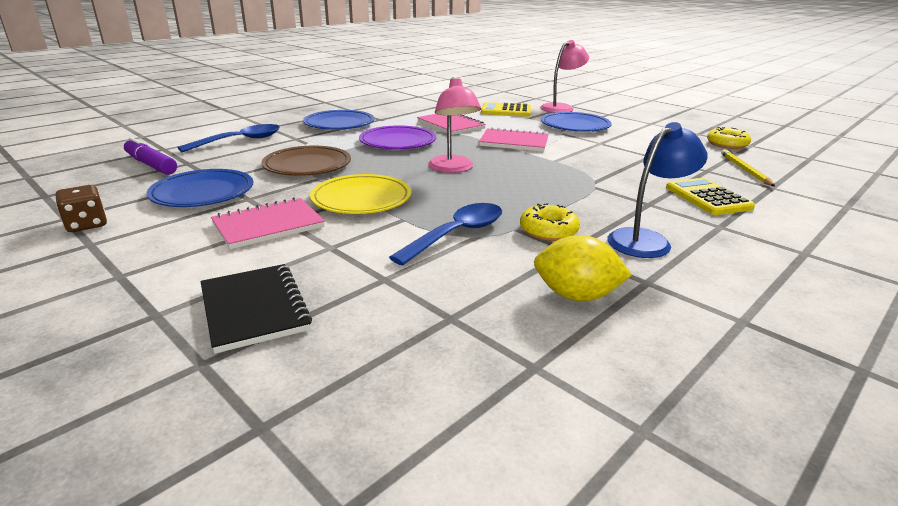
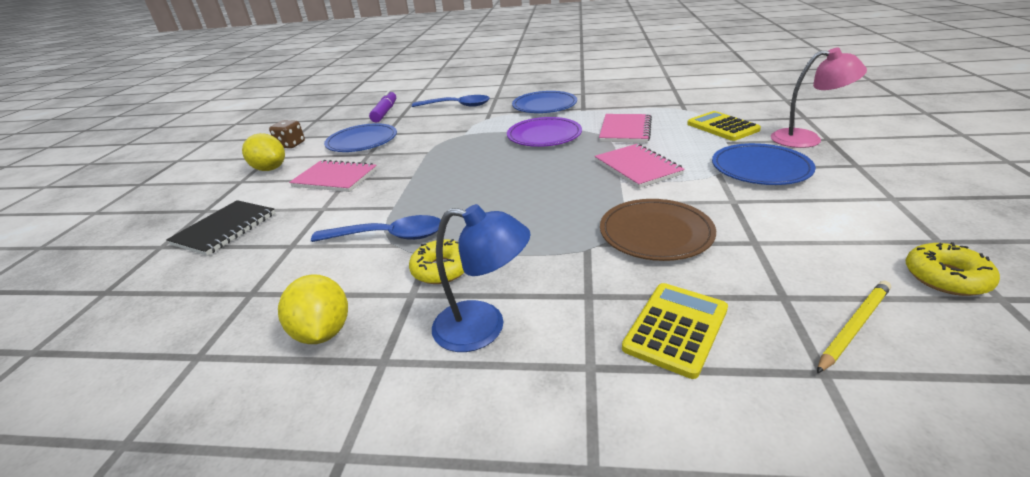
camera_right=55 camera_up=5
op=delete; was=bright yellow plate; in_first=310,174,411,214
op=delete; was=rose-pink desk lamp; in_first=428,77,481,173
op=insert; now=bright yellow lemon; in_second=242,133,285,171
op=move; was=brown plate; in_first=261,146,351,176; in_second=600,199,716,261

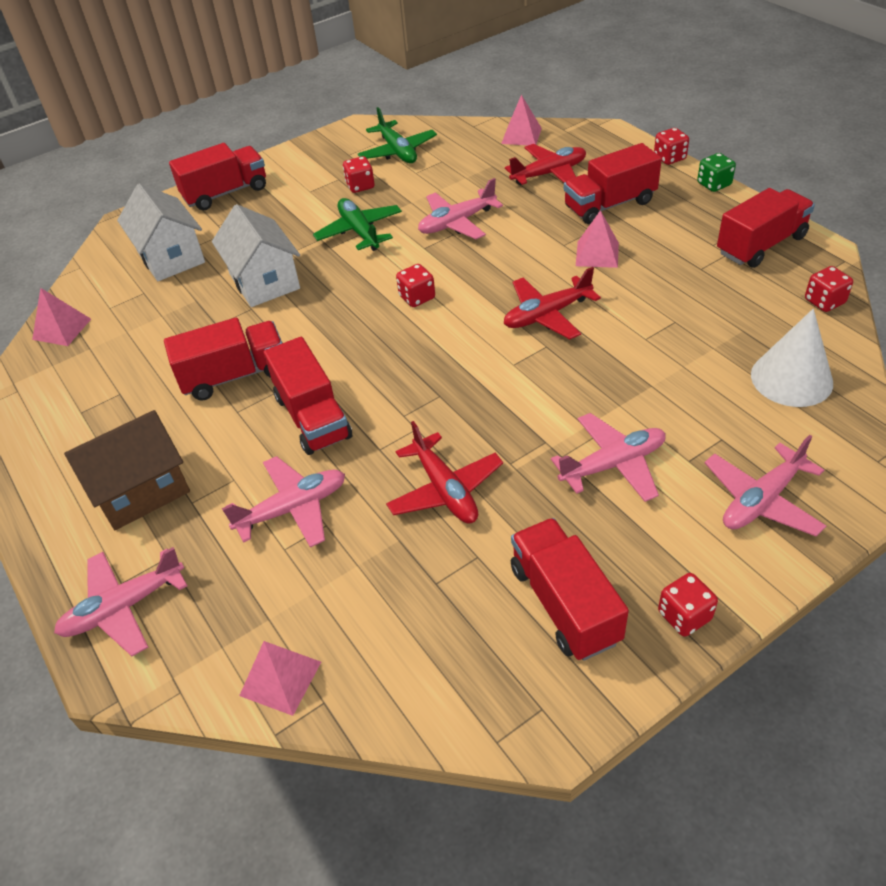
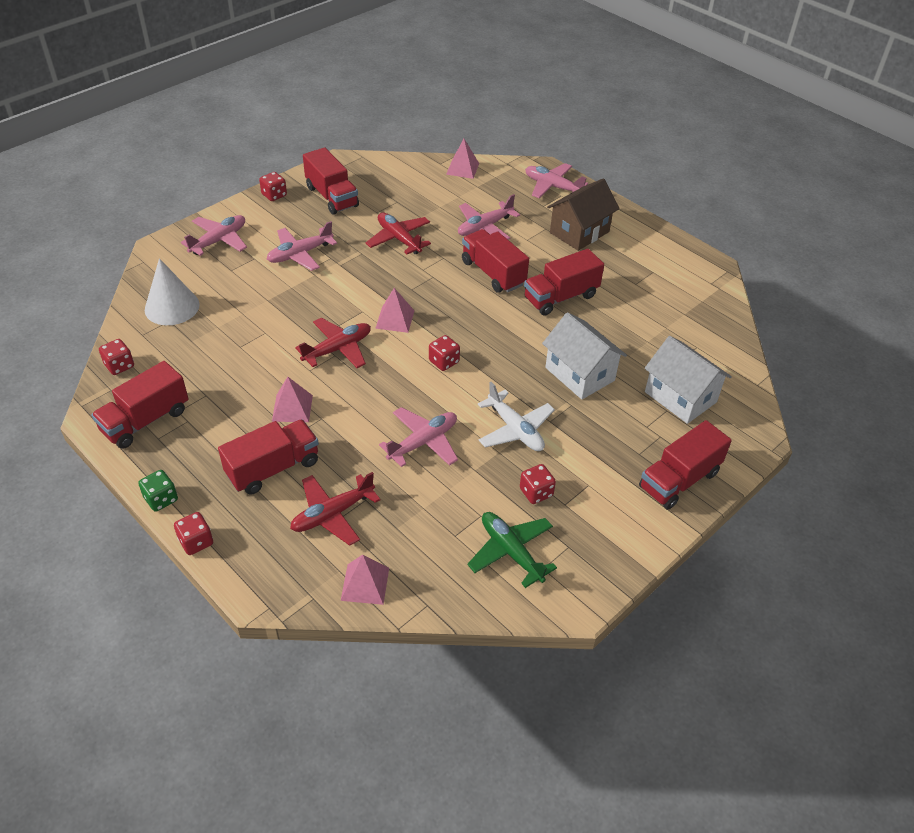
camera_right=165 camera_up=0
op=move; was=rose-pink pyramid shape; in_first=32,288,91,346; in_second=375,288,414,333
op=recolor; was=leaf-green plane; now=snow-white plane; in_first=313,198,402,251; in_second=478,382,555,451
op=rotate; was=rose-pink plane; in_first=54,547,187,656; in_second=525,163,588,198; clockwise=-105

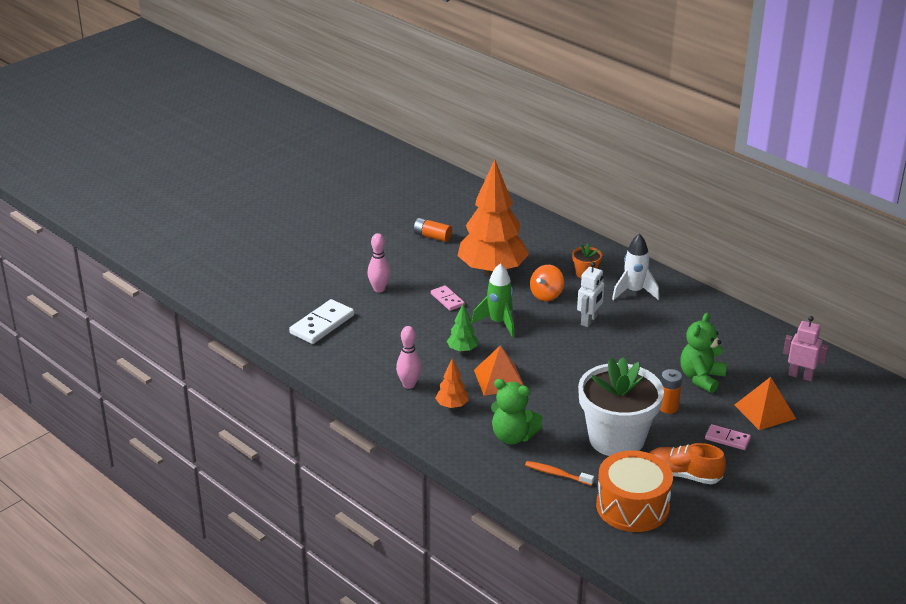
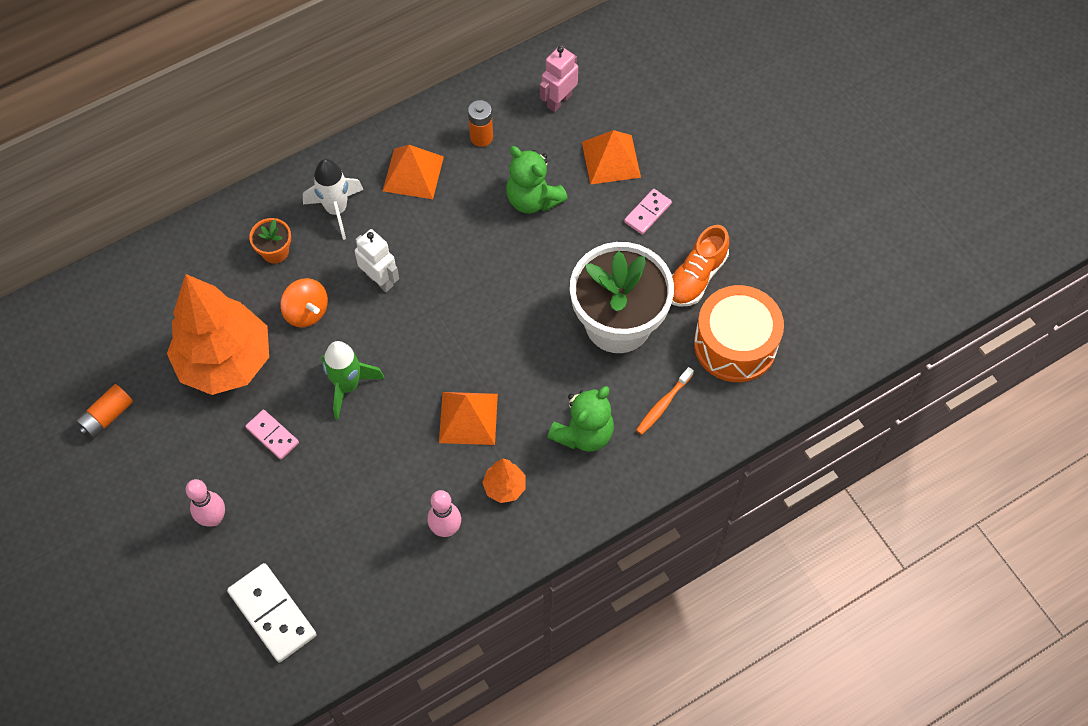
camera_right=-75 camera_up=30
op=delete; was=leaf-green fir tree; in_first=447,304,478,353
op=insert; now=bright orange pyramid shape; in_second=383,145,444,199
op=move; was=bright orange power cell; in_first=660,369,682,414; in_second=468,100,493,147
op=rotate; was=rose-pink domino piece; in_first=431,285,465,311; in_second=245,410,299,460; clockwise=60

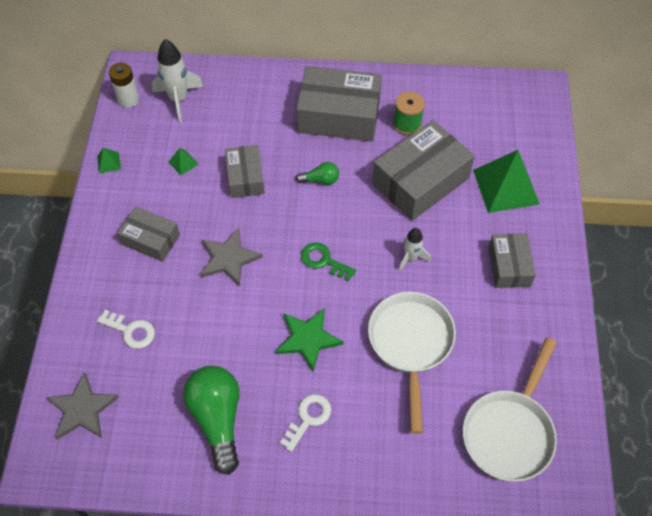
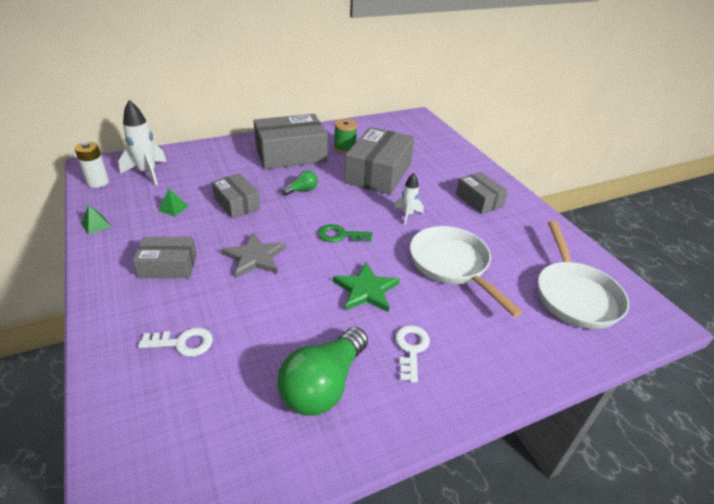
camera_right=-30 camera_up=-20
op=delete; was=grey five-pointed star; in_first=46,372,119,440
op=delete; was=leaf-green pyramid shape; in_first=473,150,540,213
op=rotate; was=leaf-green light bulb; in_first=183,366,240,475; in_second=277,327,368,416; clockwise=-105

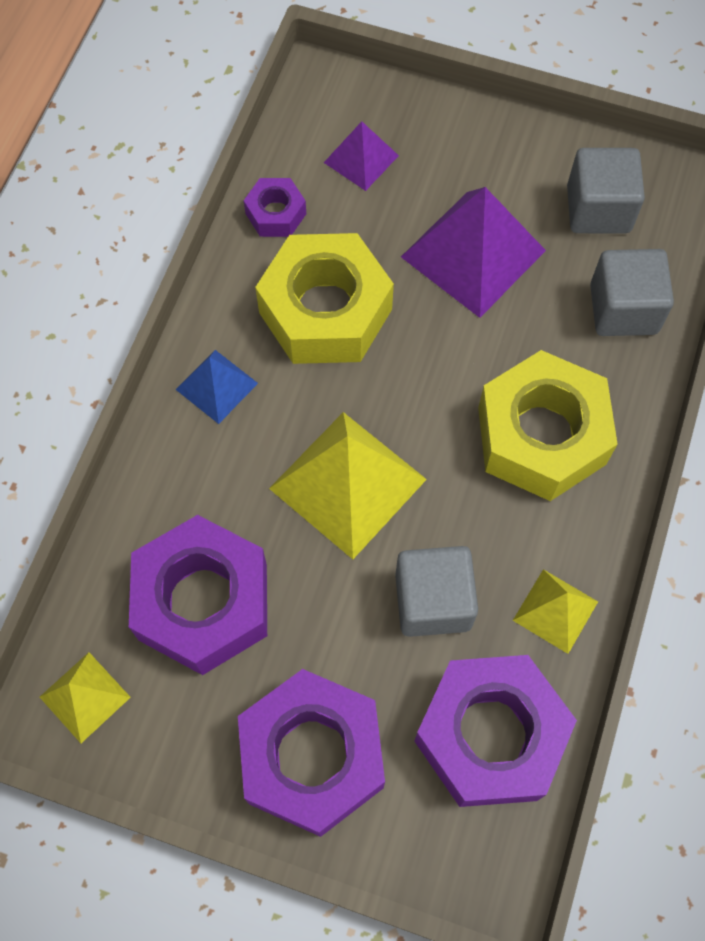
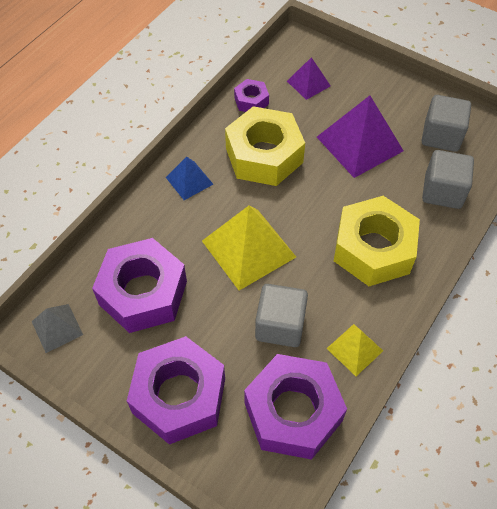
camera_right=15 camera_up=-10
op=recolor; was=bright yellow pyramid shape; now=grey pyramid shape; in_first=40,652,131,743; in_second=32,304,83,353

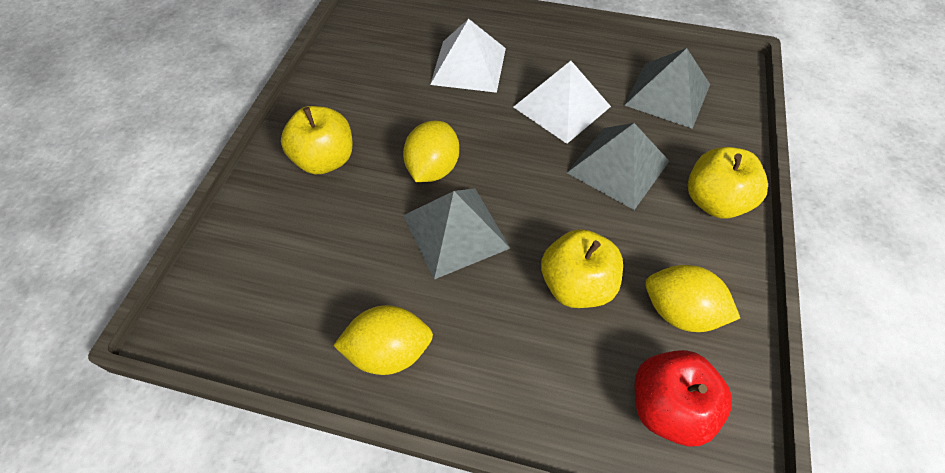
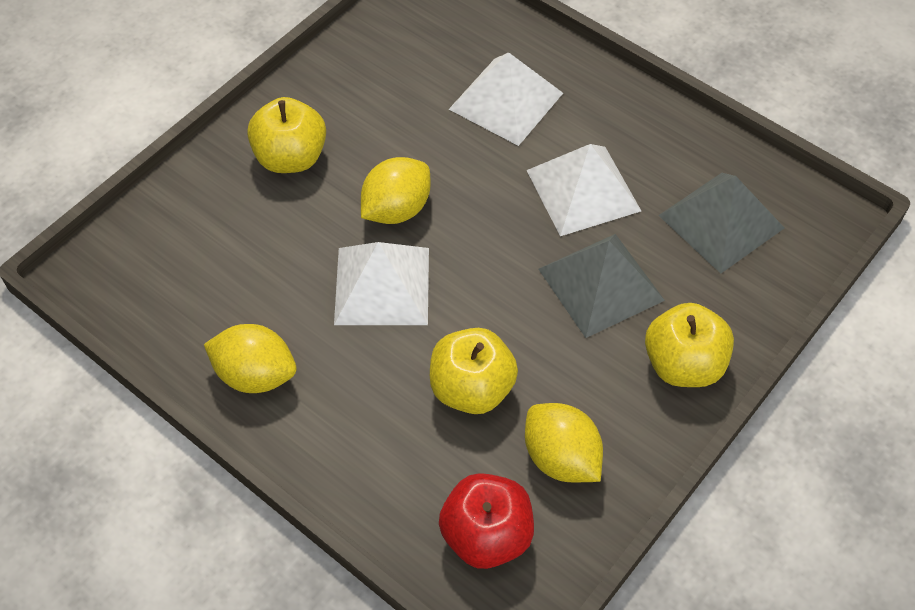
camera_right=25 camera_up=0
op=recolor; was=grey pyramid shape; now=snow-white pyramid shape; in_first=403,188,510,280; in_second=334,242,429,325

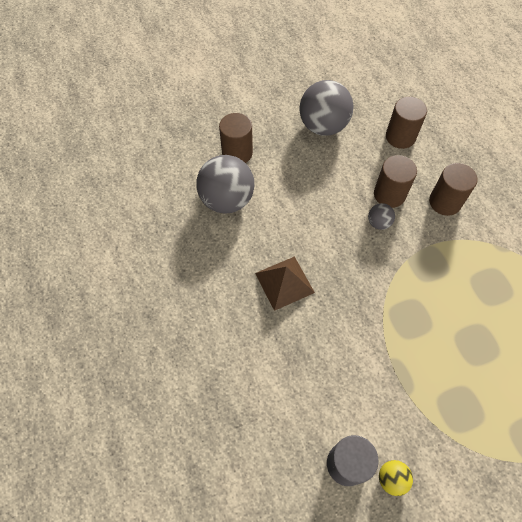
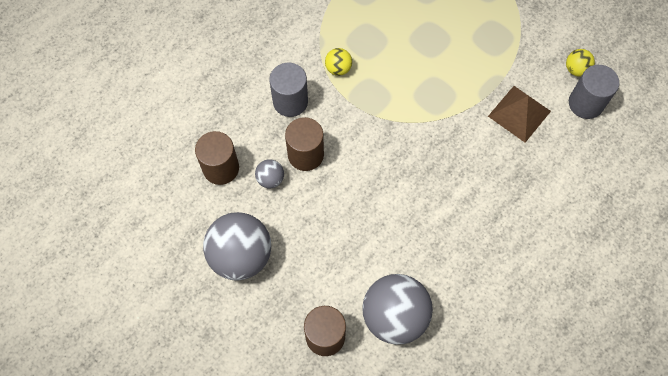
camera_right=-115 camera_up=5
op=insert; now=bright yellow sphere; in_second=325,48,352,76
op=move; was=brown pyramid shape; in_first=255,256,315,311; in_second=488,86,551,143
op=move; was=grey sphere; in_first=368,203,395,230; in_second=255,159,284,188
op=recolor; was=brown cylinder shape; now=grey cylinder shape; in_first=429,163,477,216; in_second=269,63,308,117

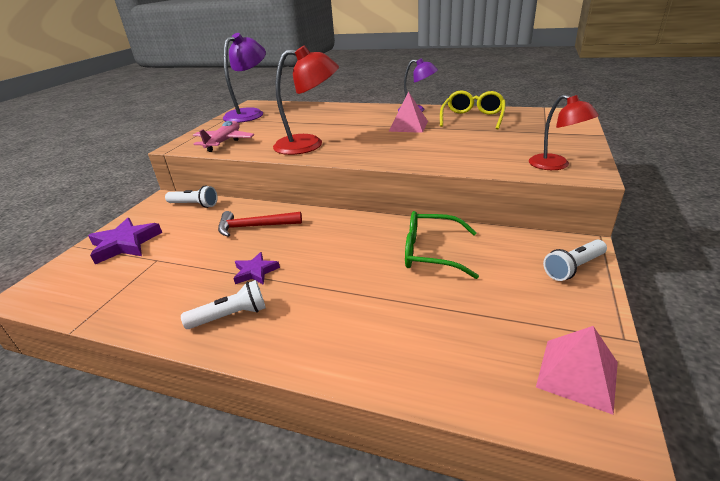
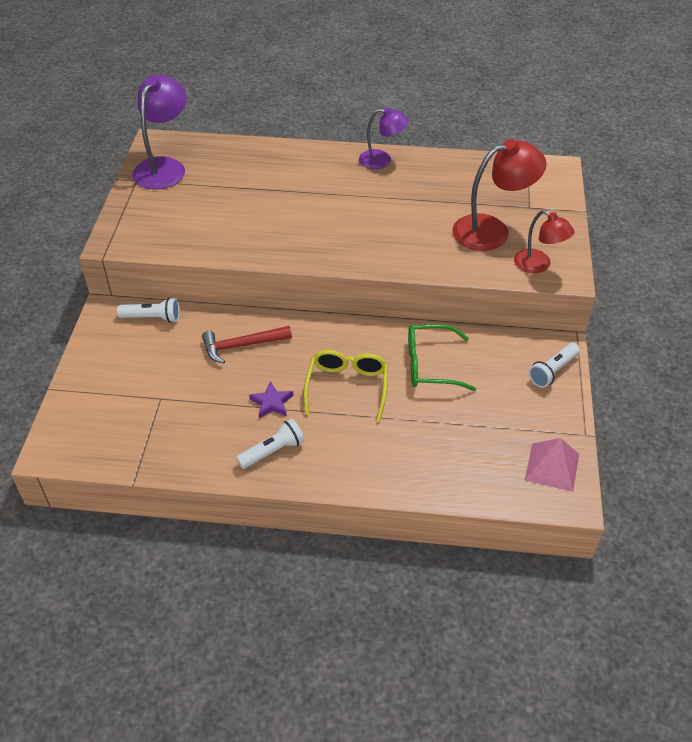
camera_right=-15 camera_up=15
op=delete; was=purple five-pointed star; in_first=88,218,162,264
op=delete; was=rose-pink plane; in_first=193,121,254,152
op=delete; was=rose-pink pyramid shape; in_first=389,92,428,133
op=move; was=scarlet desk lamp; in_first=273,45,339,155; in_second=453,139,547,251
op=move; was=bright yellow eyeglasses; in_first=440,90,506,129; in_second=304,350,388,422

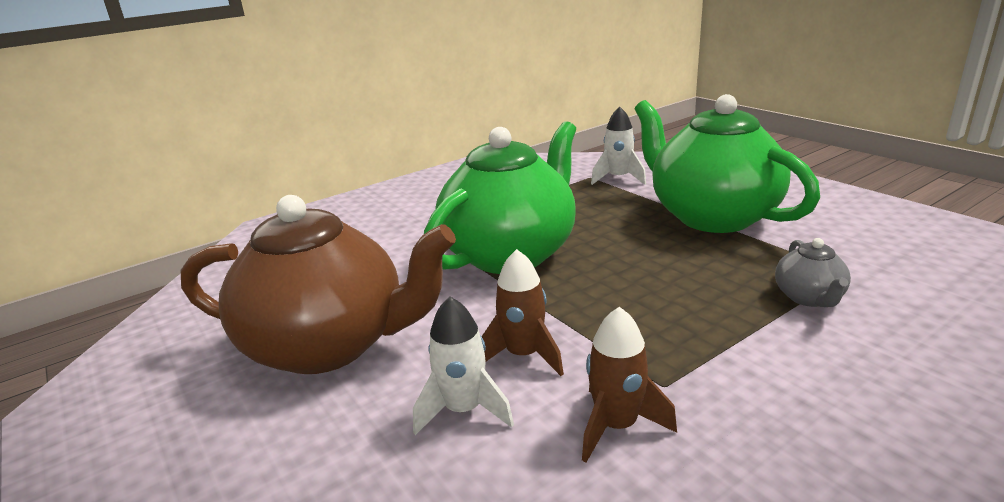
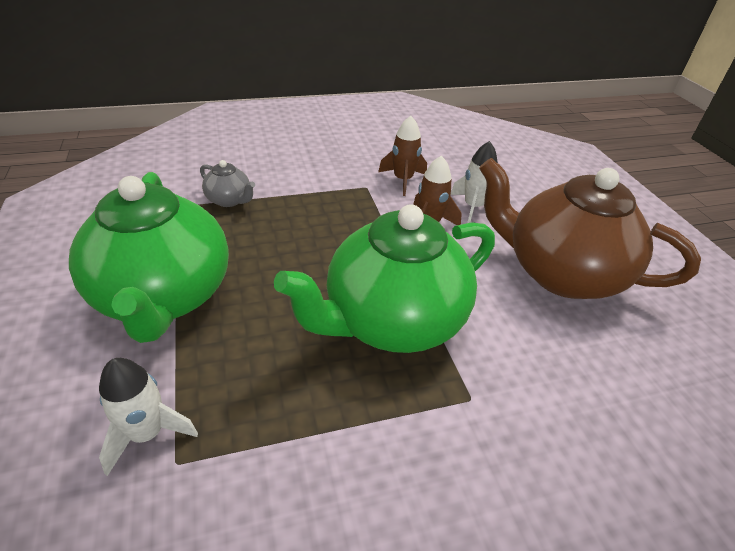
camera_right=-165 camera_up=15
op=rotate; was=grey tea pot; in_first=775,238,851,307; in_second=200,160,255,207; clockwise=105

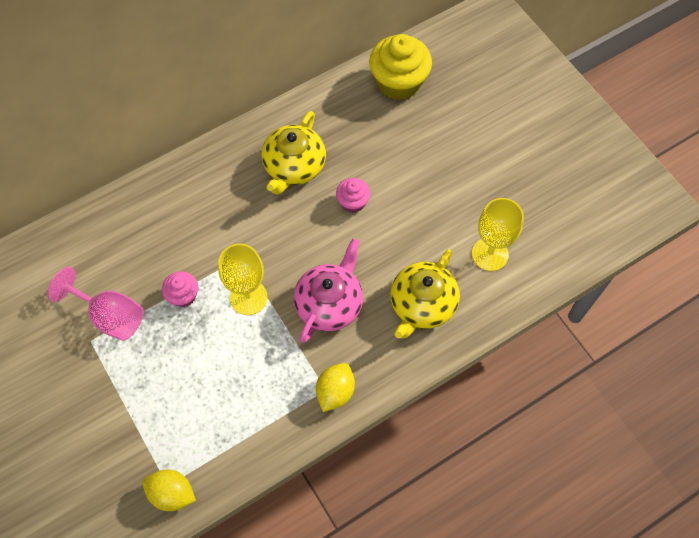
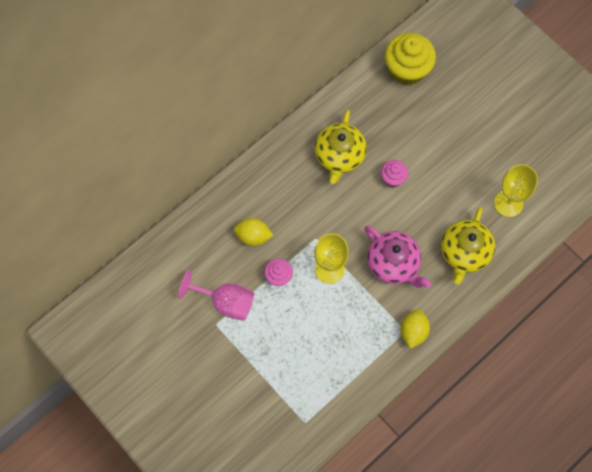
camera_right=-10 camera_up=5
op=move; was=bright yellow lemon; in_first=142,470,196,511; in_second=234,218,274,246
op=rotate; was=rose-pink tea pot; in_first=294,238,363,343; in_second=364,226,431,288; clockwise=120

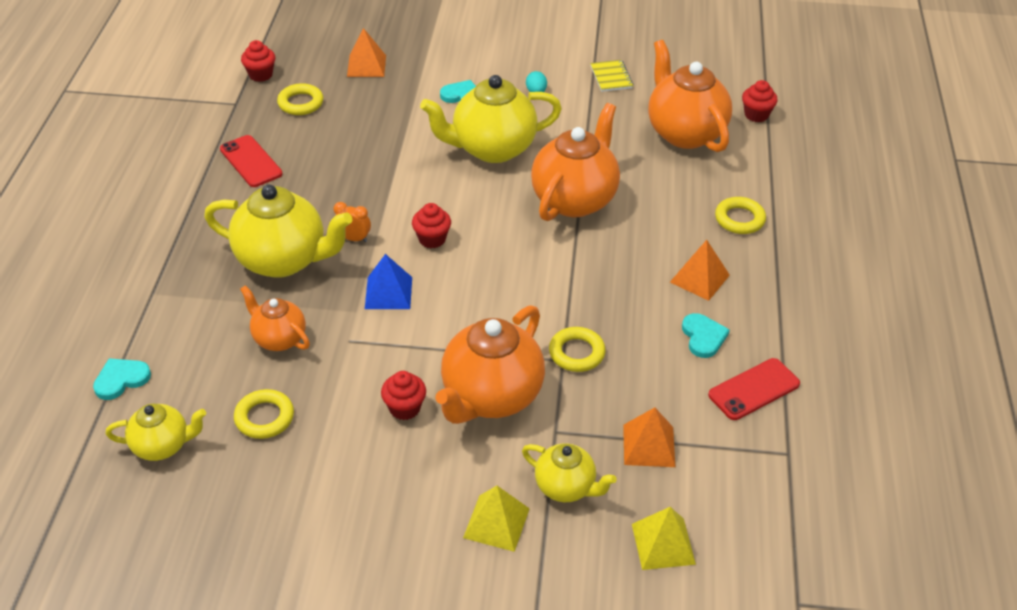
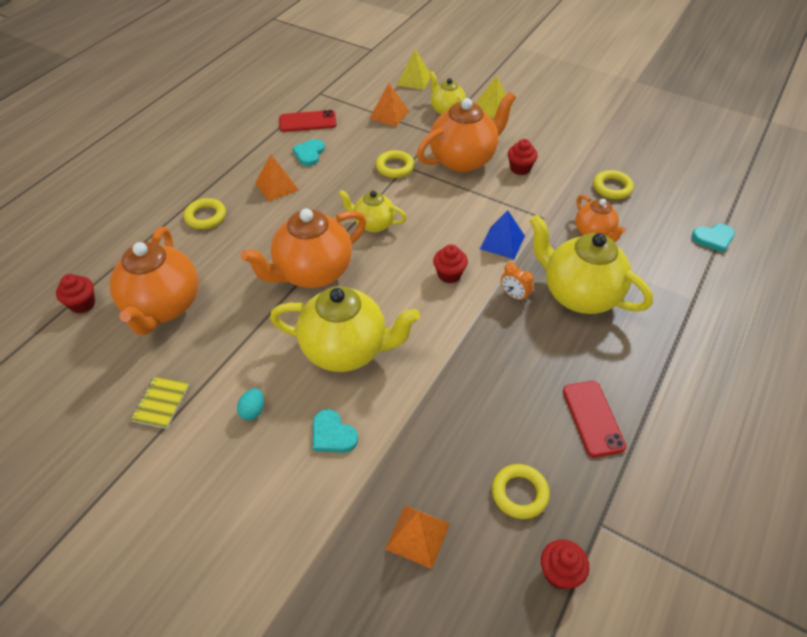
camera_right=-155 camera_up=5
op=move; was=bright yellow tea pot; in_first=106,404,206,461; in_second=338,190,407,233

